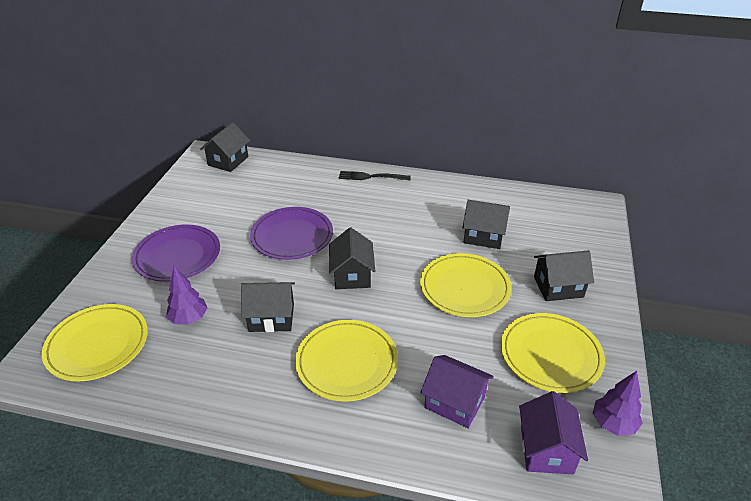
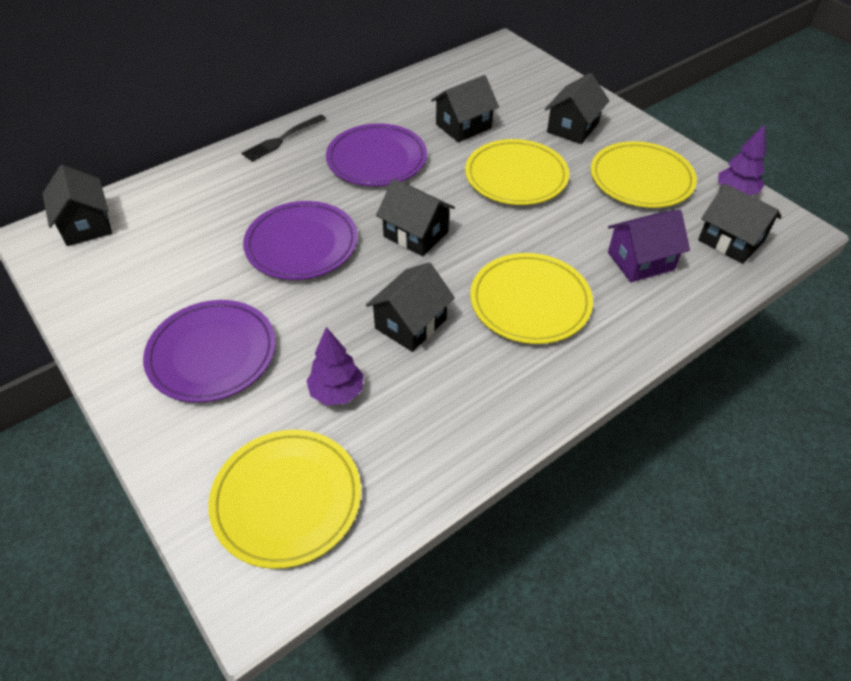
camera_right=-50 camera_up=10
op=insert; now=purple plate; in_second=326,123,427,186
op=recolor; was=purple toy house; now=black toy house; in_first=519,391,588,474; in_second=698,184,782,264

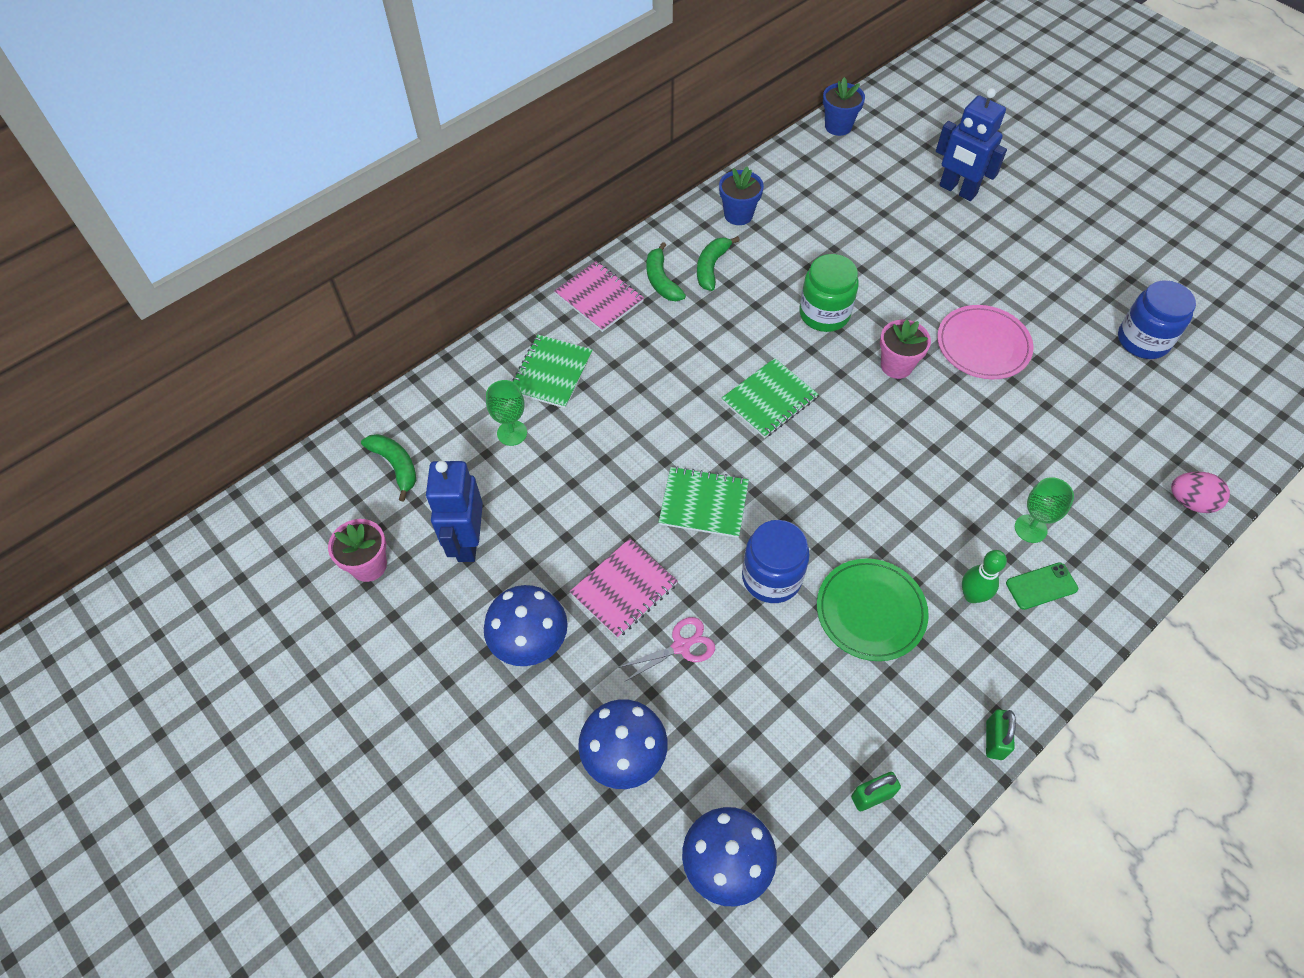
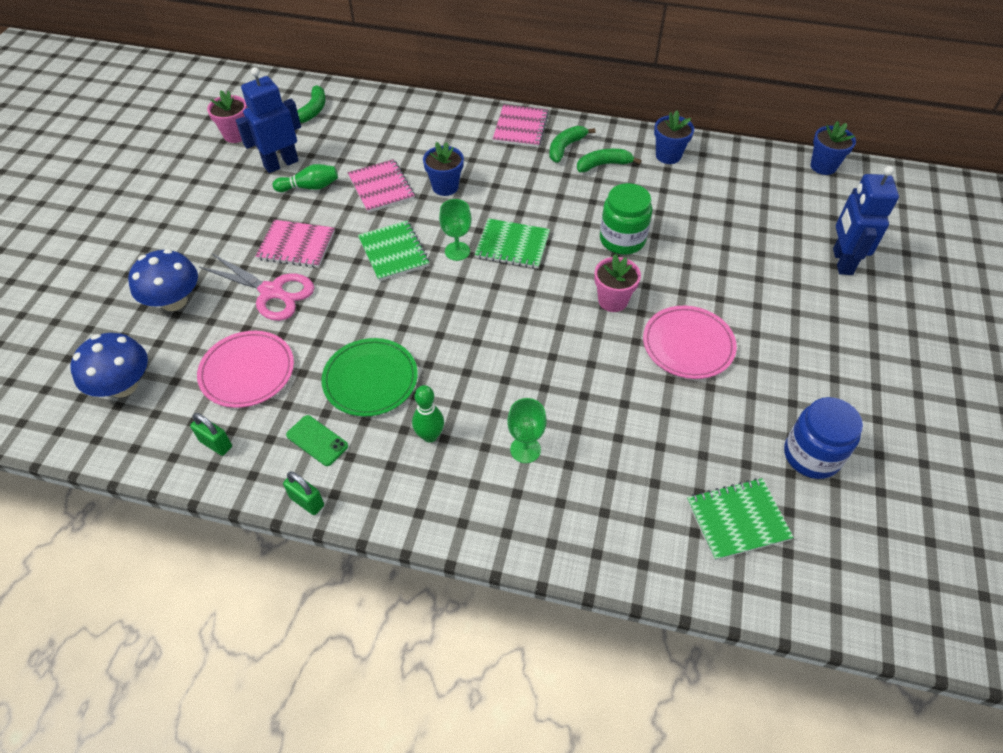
camera_right=55 camera_up=-5
op=delete; was=cobalt mushroom; in_first=484,585,568,666
op=delete; was=cobalt jam jar; in_first=742,520,810,603
op=delete; was=rose-pink egg; in_first=1171,472,1230,513
op=insert; now=rose-pink plate; in_second=197,331,294,408
op=insert; now=leaf-green skittle; in_second=273,164,338,192
op=insert; now=rose-pink notepad; in_second=348,159,415,213
op=insert; now=cobalt plant pot; in_second=423,142,464,196
op=move; was=leaf-green chalice; in_first=486,380,527,446; in_second=439,199,471,261
op=move; was=leaf-green notepad; in_first=513,335,593,408; in_second=687,478,794,560
op=move; was=leaf-green mobile phone; in_first=1006,562,1078,610; in_second=286,415,348,466
op=rotate; was=leaf-green padlock; in_first=986,709,1016,760; in_second=283,471,324,515; clockwise=60
op=resize; was=rose-pink scissors; in_first=617,617,715,682; in_second=199,254,314,321; ratio=1.62

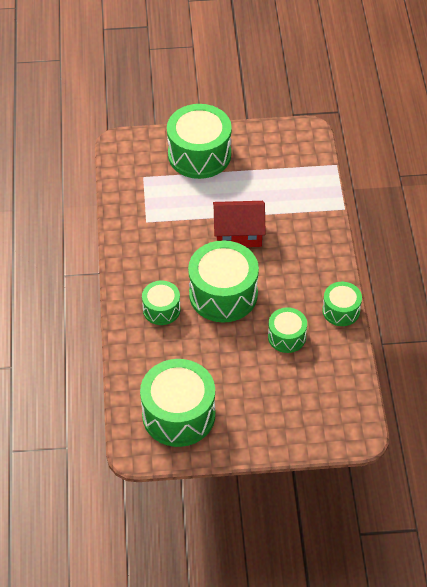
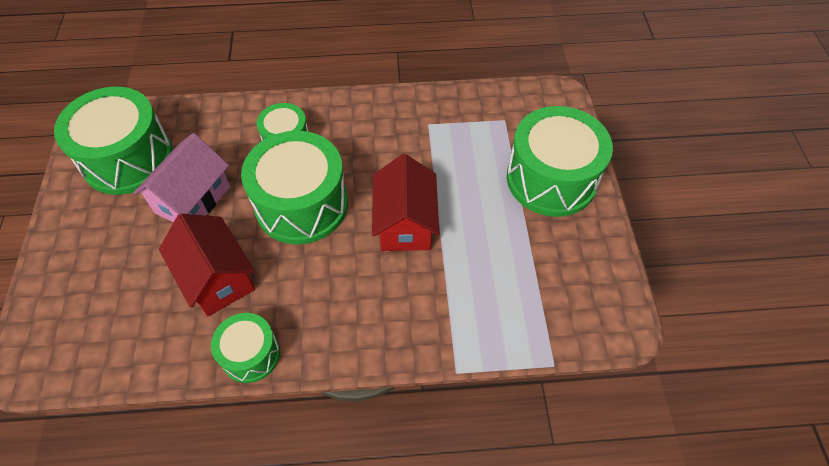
camera_right=90 camera_up=5
op=insert; now=rose-pink toy house; in_second=133,133,230,223
op=replace; was=leaf-green drum; now=scarlet toy house; in_first=268,307,307,353; in_second=159,214,255,316

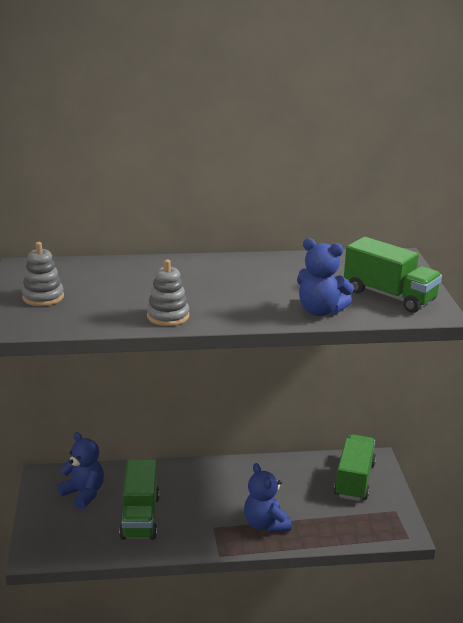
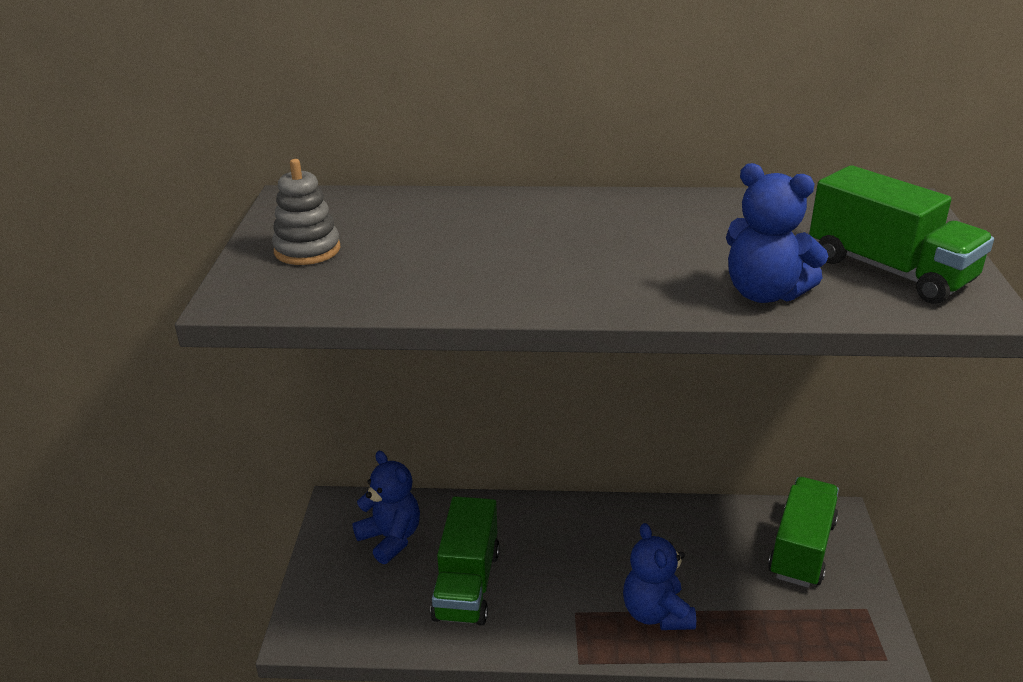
camera_right=10 camera_up=5
op=delete; was=grey stacking rings; in_first=147,259,189,326

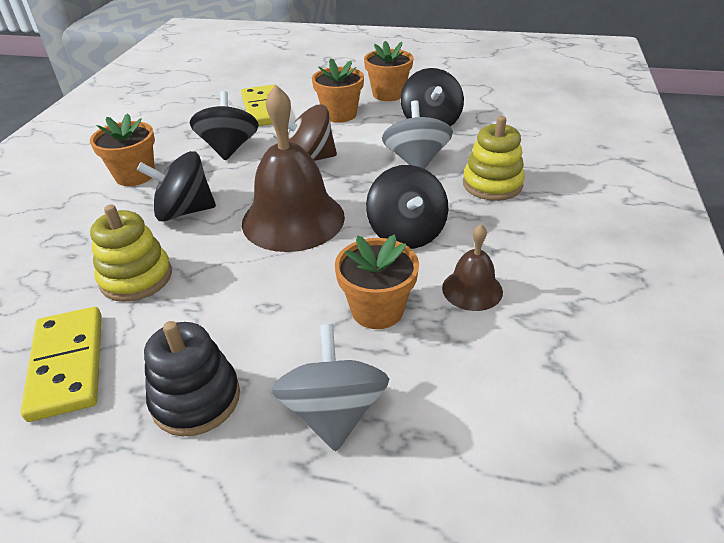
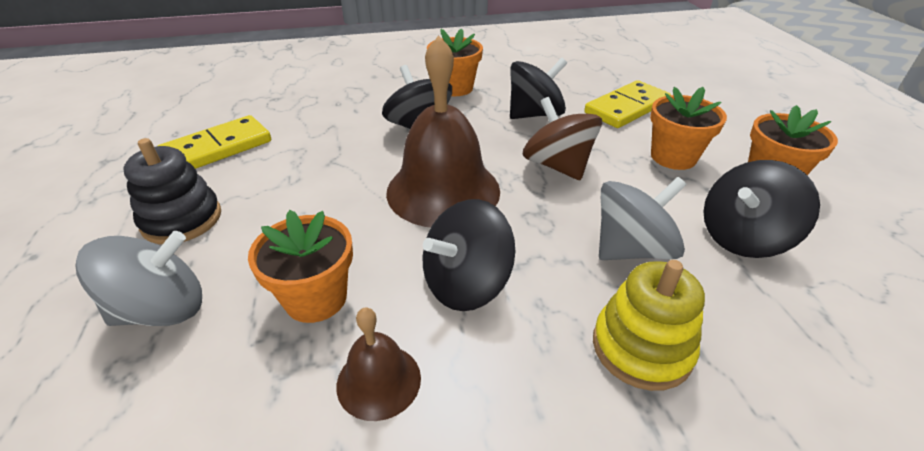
camera_right=65 camera_up=0
op=delete; was=bright yellow stacking rings; in_first=90,204,172,302

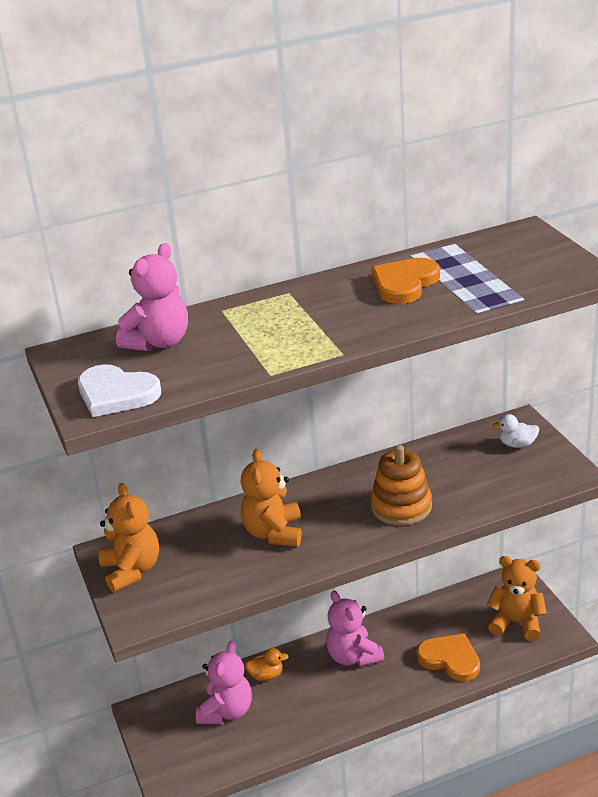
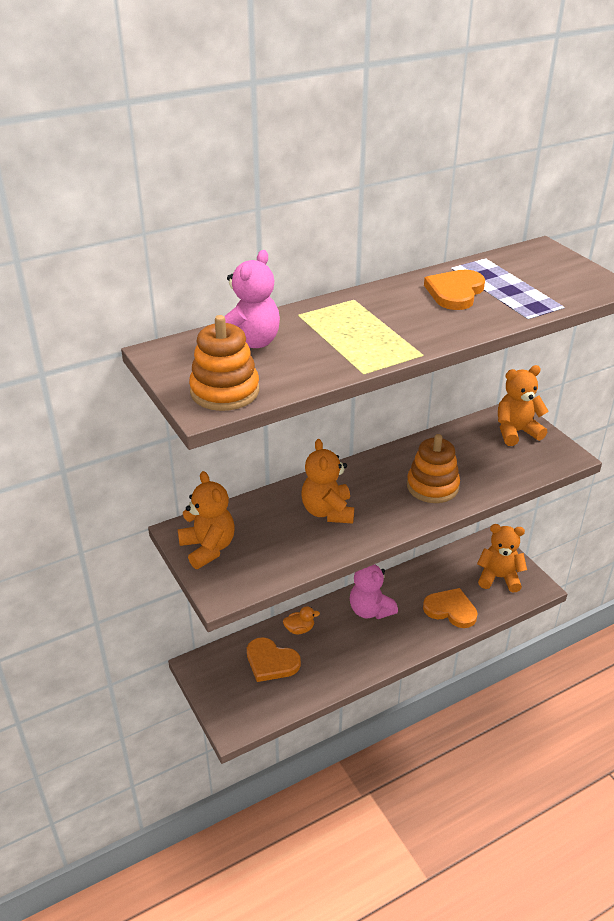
camera_right=-10 camera_up=5
op=replace; was=snow-white heart shape; now=bright orange stacking rings; in_first=78,364,161,417; in_second=189,315,259,411
op=replace; was=rose-pink teddy; now=bright orange heart shape; in_first=196,641,252,724; in_second=247,637,301,682
op=replace; was=snow-white toy duck; now=bright orange teddy; in_first=492,414,540,448; in_second=498,365,549,446

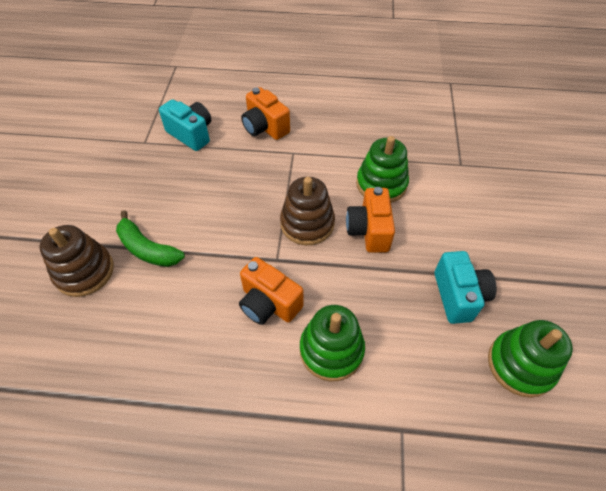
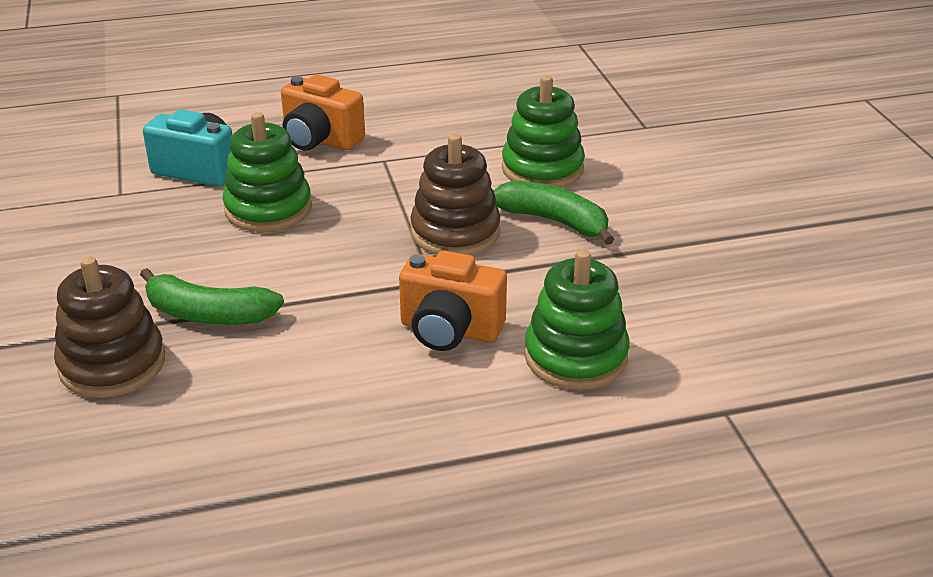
camera_right=-20 camera_up=-20
op=delete; was=turquoise compact camera; in_first=434,251,497,324
op=move; was=leaf-green stacking rings; in_first=488,320,573,398; in_second=222,112,312,232
op=replace; was=bright orange compact camera; now=leaf-green banana; in_first=346,187,395,253; in_second=494,181,614,245

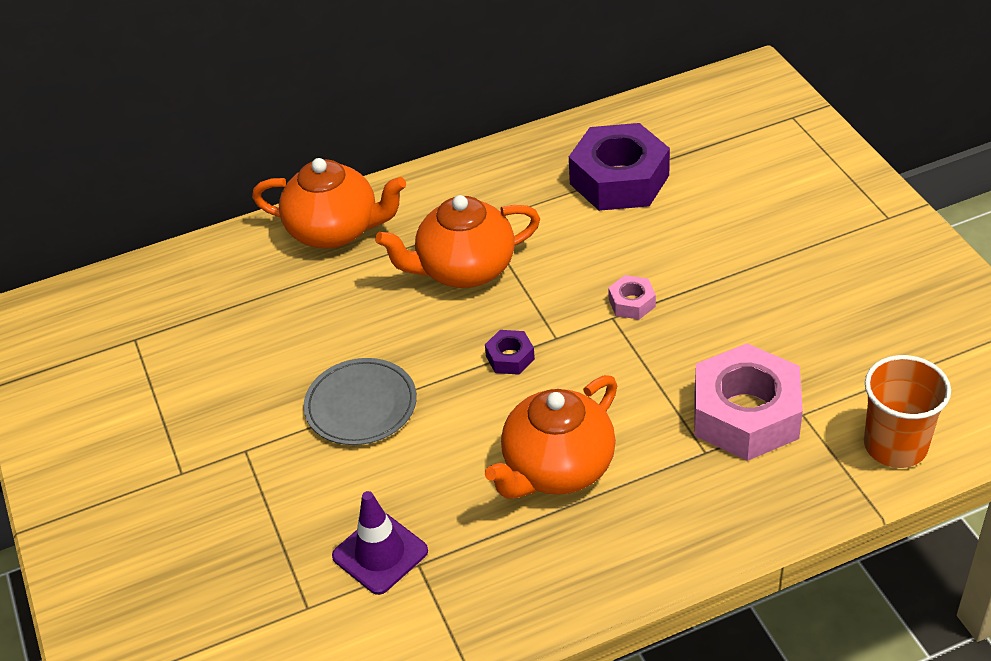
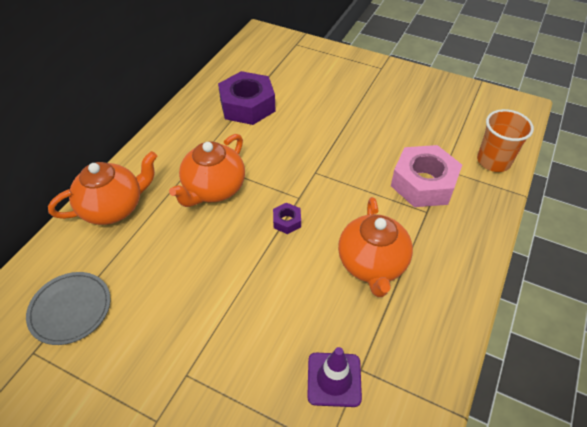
camera_right=-45 camera_up=5
op=delete; was=rose-pink hex nut; in_first=608,275,656,320
op=move; was=grey plate; in_first=303,358,417,445; in_second=26,272,110,345

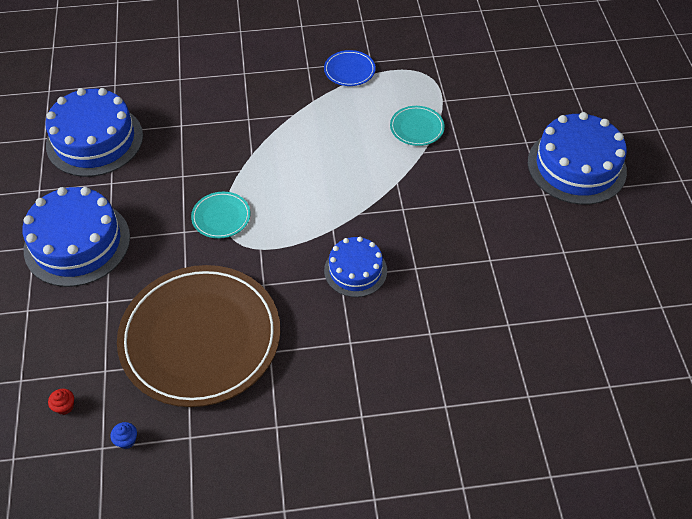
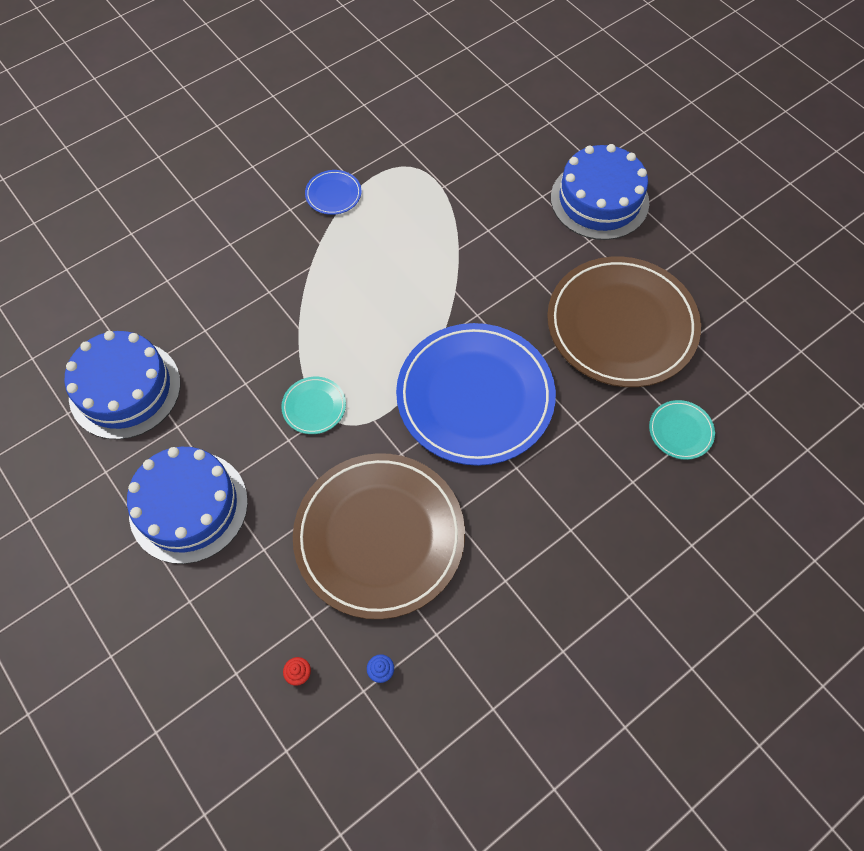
camera_right=-30 camera_up=10
op=insert; now=brown plate; in_second=547,257,701,387
op=move; was=turquoise plate; in_first=390,106,445,146; in_second=649,400,715,460
op=replace; was=cobalt gateau; now=cobalt plate; in_first=324,237,387,297; in_second=396,323,556,466

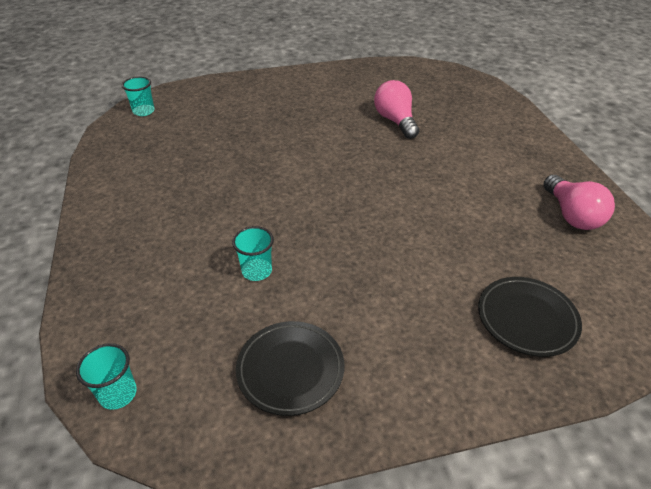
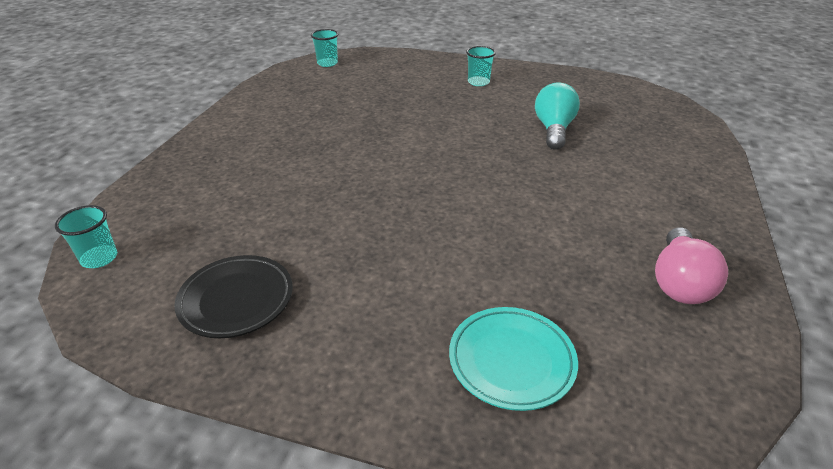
camera_right=30 camera_up=-5
op=move; was=turquoise beaker; in_first=232,226,274,281; in_second=466,46,496,86
op=recolor; was=rose-pink light bulb; now=turquoise light bulb; in_first=374,80,419,139; in_second=535,82,580,150
op=recolor; was=black plate; now=turquoise plate; in_first=478,277,582,357; in_second=449,307,578,411

